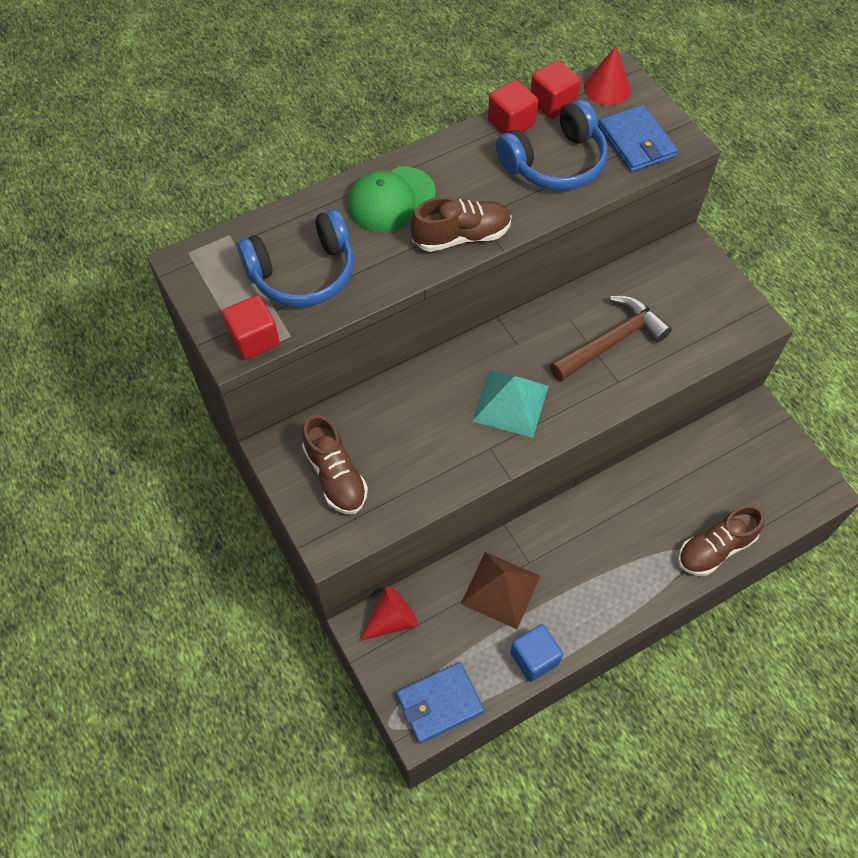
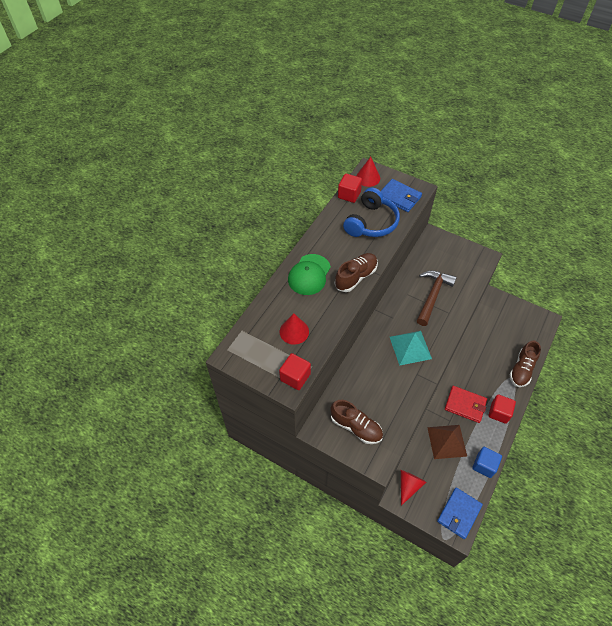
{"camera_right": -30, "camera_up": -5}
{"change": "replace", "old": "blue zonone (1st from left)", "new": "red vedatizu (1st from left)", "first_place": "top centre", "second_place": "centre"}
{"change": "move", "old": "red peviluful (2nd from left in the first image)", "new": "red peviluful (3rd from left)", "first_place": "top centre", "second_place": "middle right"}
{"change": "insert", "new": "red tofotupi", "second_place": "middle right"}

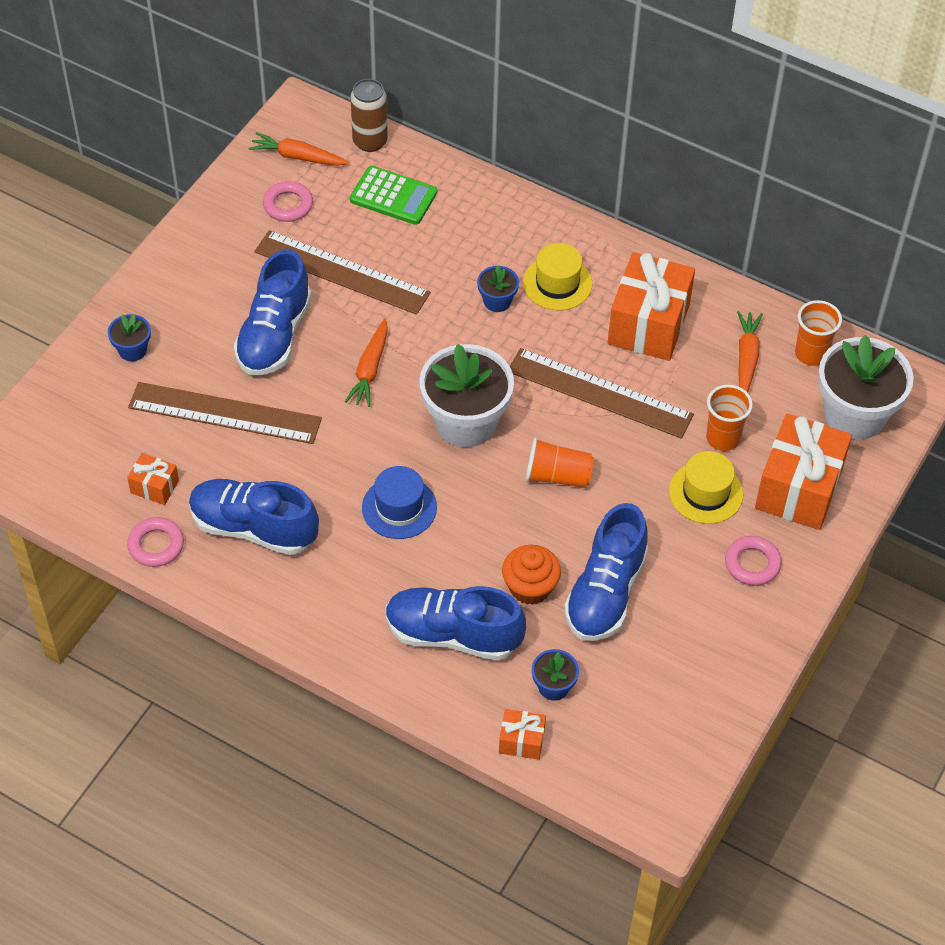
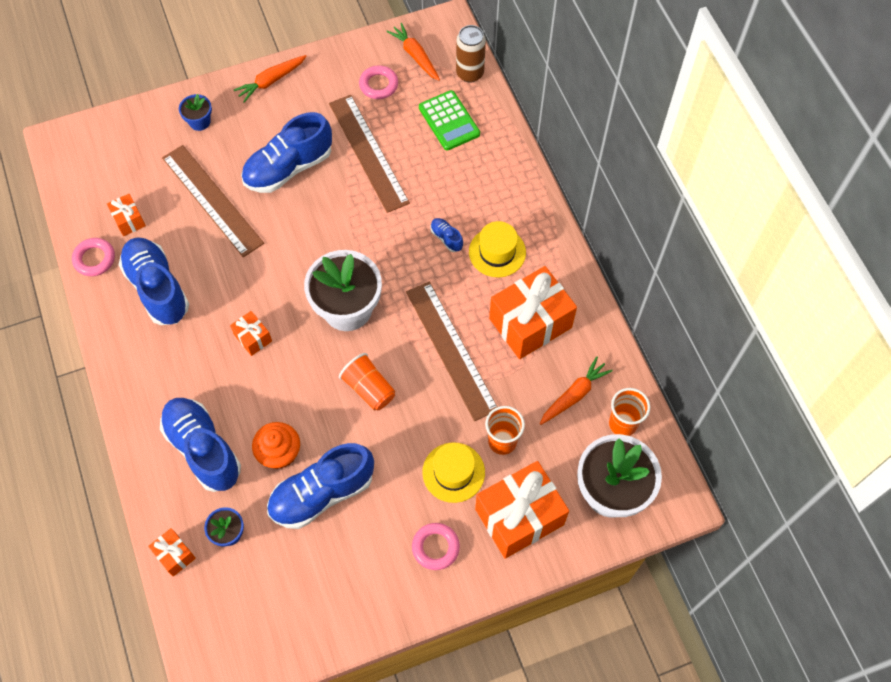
{"camera_right": 40, "camera_up": 10}
{"change": "move", "old": "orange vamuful (2nd from left in the first image)", "new": "orange vamuful (1st from left)", "first_place": "centre", "second_place": "top left"}
{"change": "replace", "old": "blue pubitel", "new": "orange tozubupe (3rd from left)", "first_place": "centre", "second_place": "middle left"}
{"change": "replace", "old": "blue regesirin (2nd from left)", "new": "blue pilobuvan (5th from left)", "first_place": "top centre", "second_place": "centre"}

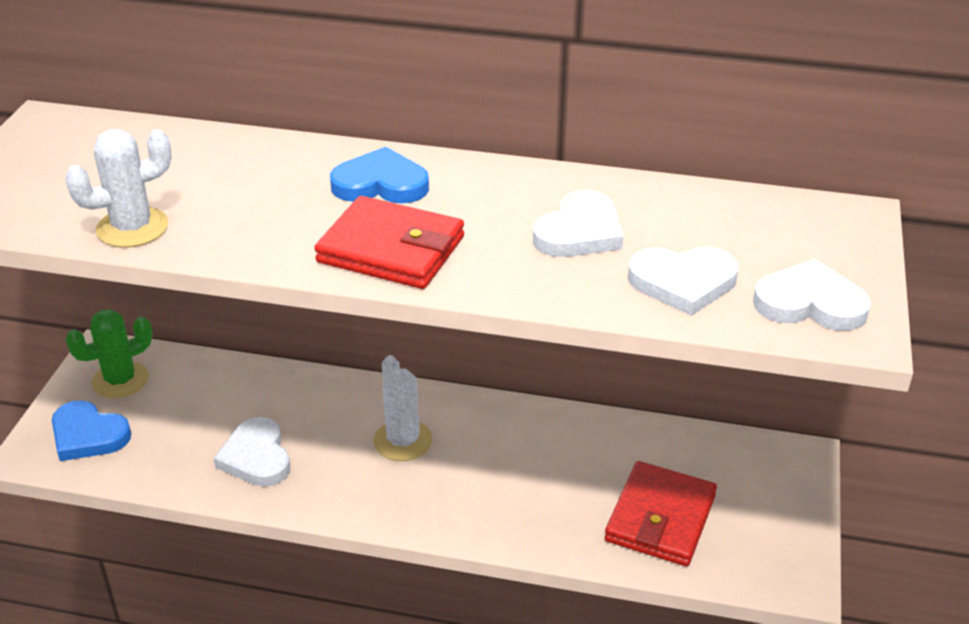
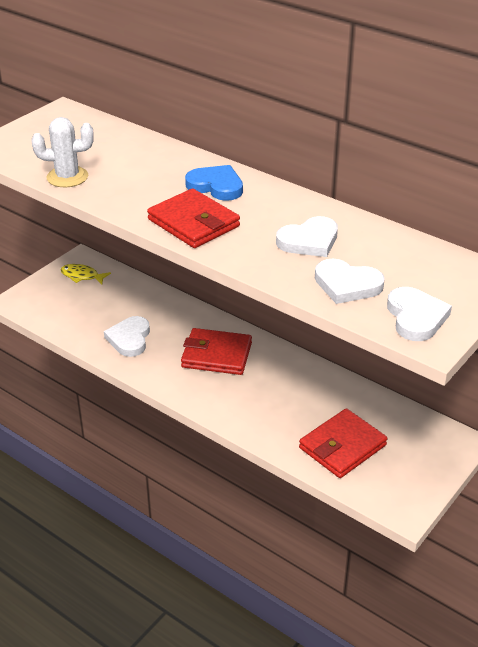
{"camera_right": 25, "camera_up": 0}
{"change": "delete", "old": "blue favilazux (1st from left)", "first_place": "bottom left"}
{"change": "replace", "old": "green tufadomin", "new": "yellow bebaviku", "first_place": "middle left", "second_place": "middle left"}
{"change": "replace", "old": "white tufadomin (2nd from left)", "new": "red tofotupi (2nd from left)", "first_place": "centre", "second_place": "centre"}
{"change": "rotate", "old": "white favilazux (4th from left)", "first_place": "middle right", "second_place": "middle right", "degrees": 45}

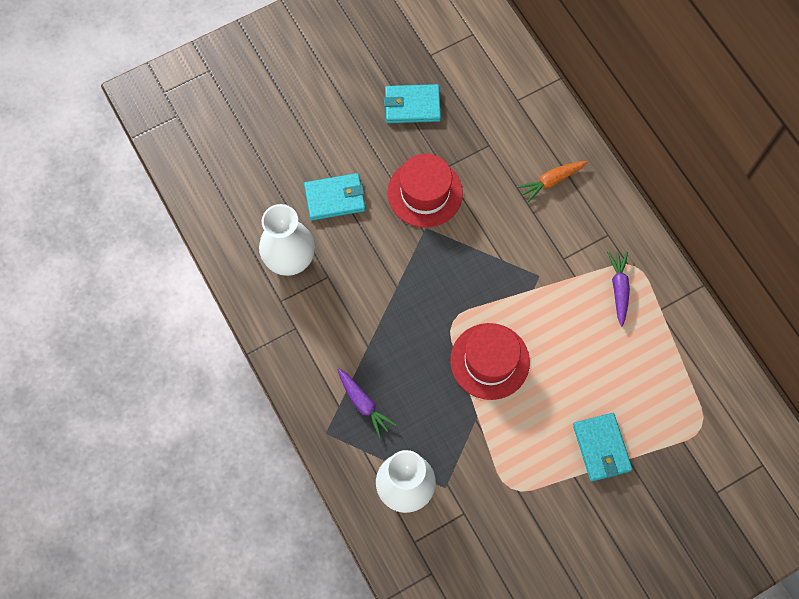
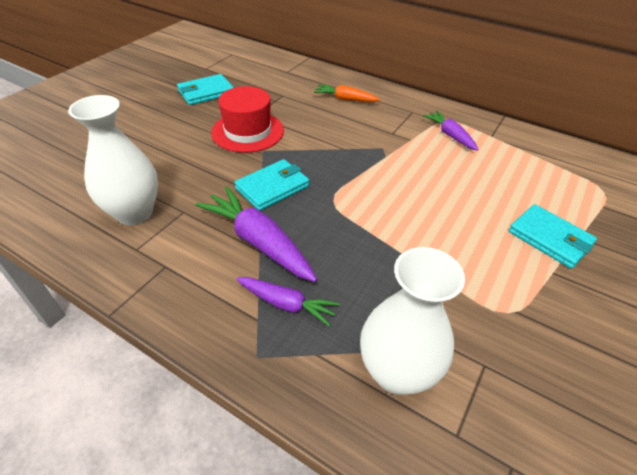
{"camera_right": -30, "camera_up": -25}
{"change": "move", "old": "turquoise tofotupi (1st from left in the first image)", "new": "turquoise tofotupi (2nd from left)", "first_place": "top centre", "second_place": "centre"}
{"change": "delete", "old": "red pubitel (2nd from left)", "first_place": "centre"}
{"change": "rotate", "old": "orange vamuful", "first_place": "top right", "second_place": "top centre", "degrees": 75}
{"change": "insert", "new": "purple vamuful (1st from left)", "second_place": "centre"}

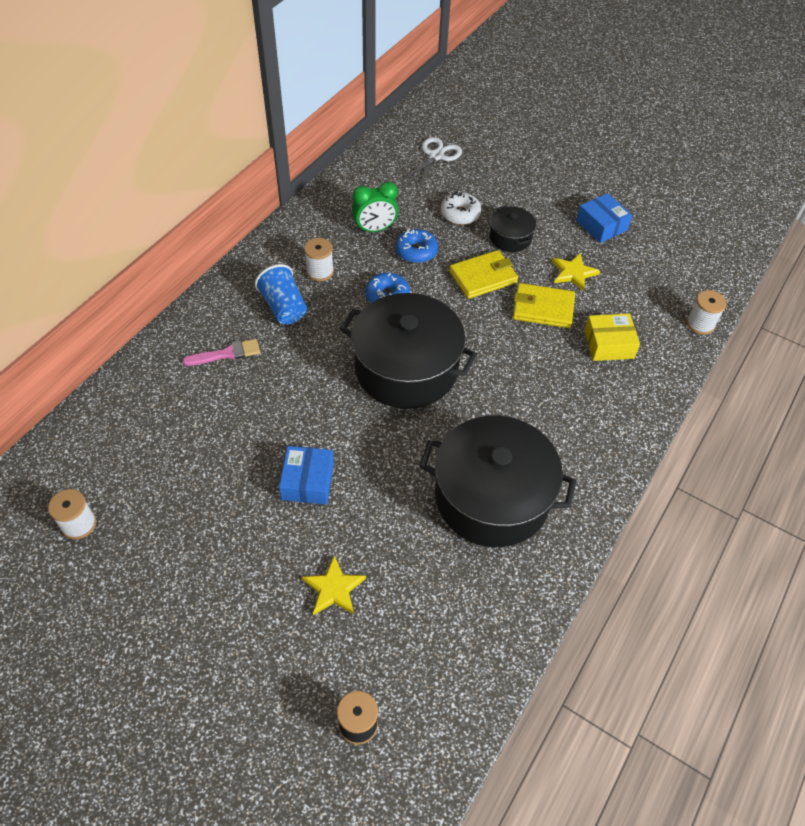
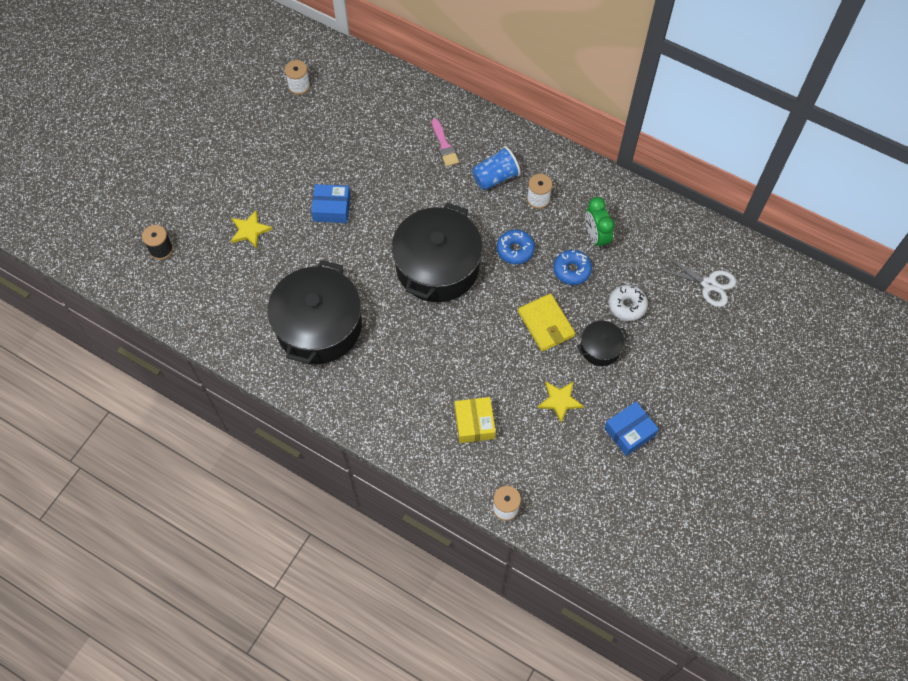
{"camera_right": 90, "camera_up": 10}
{"change": "delete", "old": "yellow tofotupi (2nd from left)", "first_place": "middle right"}

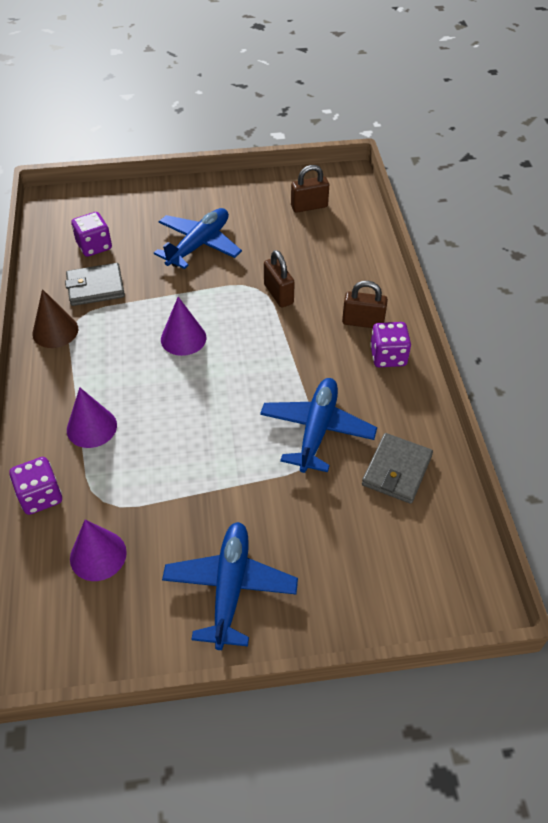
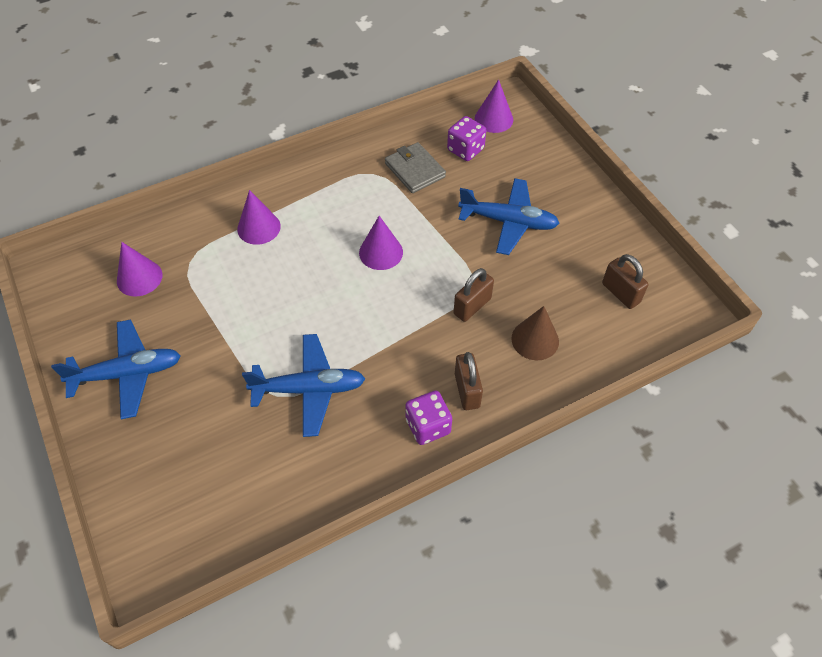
{"camera_right": 70, "camera_up": 5}
{"change": "delete", "old": "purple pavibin (1st from left)", "first_place": "middle left"}
{"change": "move", "old": "brown vedatizu", "first_place": "middle left", "second_place": "centre"}
{"change": "delete", "old": "grey tofotupi (2nd from left)", "first_place": "middle right"}
{"change": "insert", "new": "purple vedatizu (4th from left)", "second_place": "top centre"}

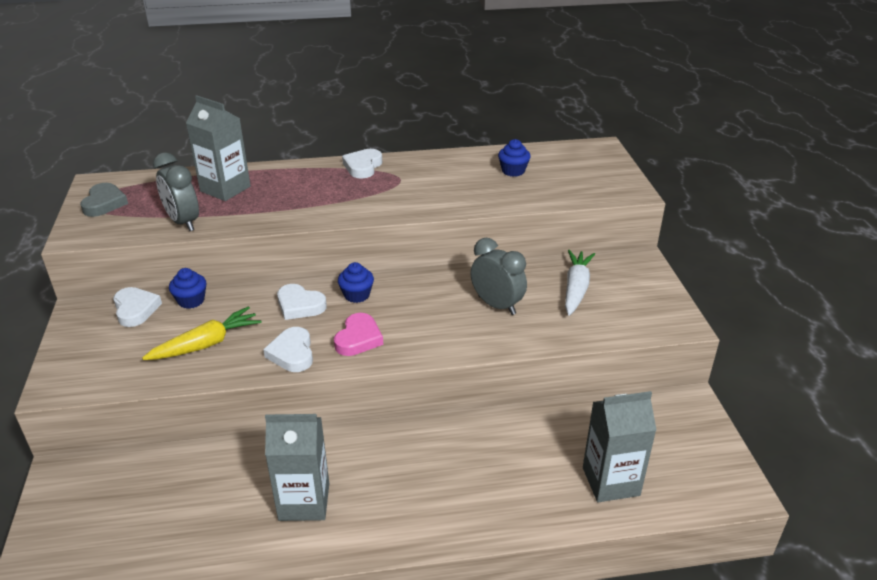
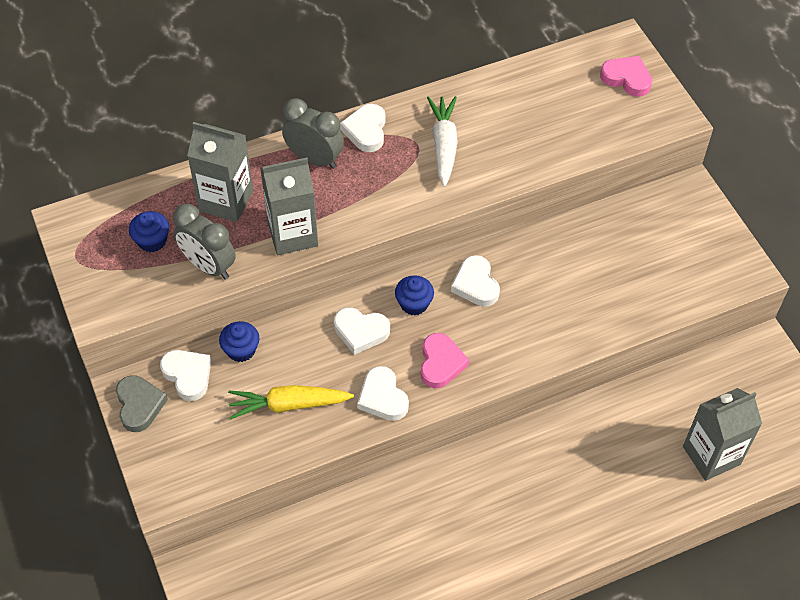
{"camera_right": -15, "camera_up": 20}
{"change": "move", "old": "grey favilazux", "first_place": "middle left", "second_place": "bottom left"}
{"change": "rotate", "old": "yellow vamuful", "first_place": "middle left", "second_place": "bottom centre", "degrees": -135}
{"change": "move", "old": "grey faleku (2nd from left)", "first_place": "bottom centre", "second_place": "centre"}
{"change": "move", "old": "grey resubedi (2nd from left)", "first_place": "centre", "second_place": "top centre"}
{"change": "move", "old": "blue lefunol (3rd from left in the first image)", "new": "blue lefunol (1st from left)", "first_place": "top centre", "second_place": "middle left"}
{"change": "move", "old": "white vamuful", "first_place": "centre", "second_place": "top centre"}
{"change": "insert", "new": "white favilazux (5th from left)", "second_place": "centre"}
{"change": "insert", "new": "pink favilazux (2nd from left)", "second_place": "top right"}

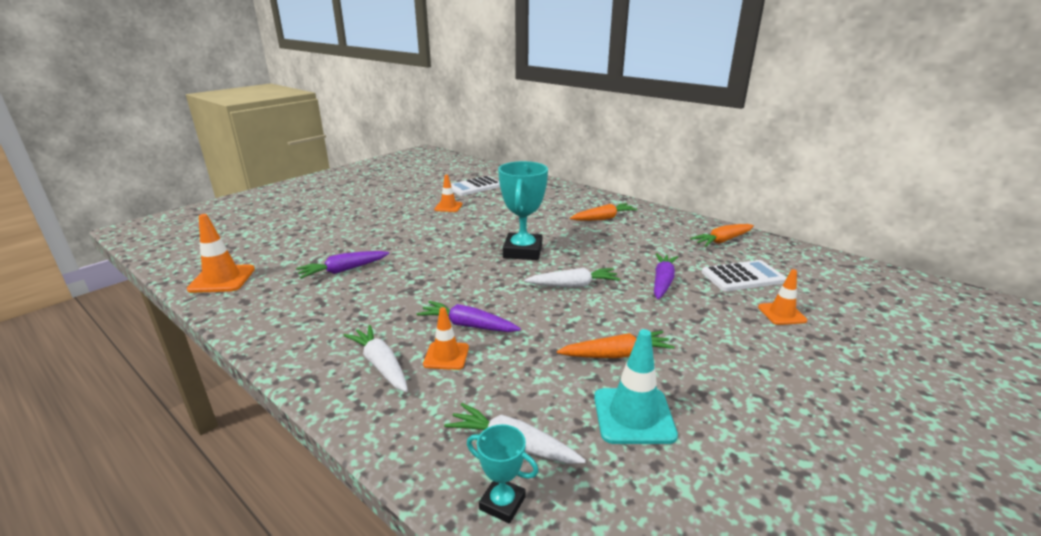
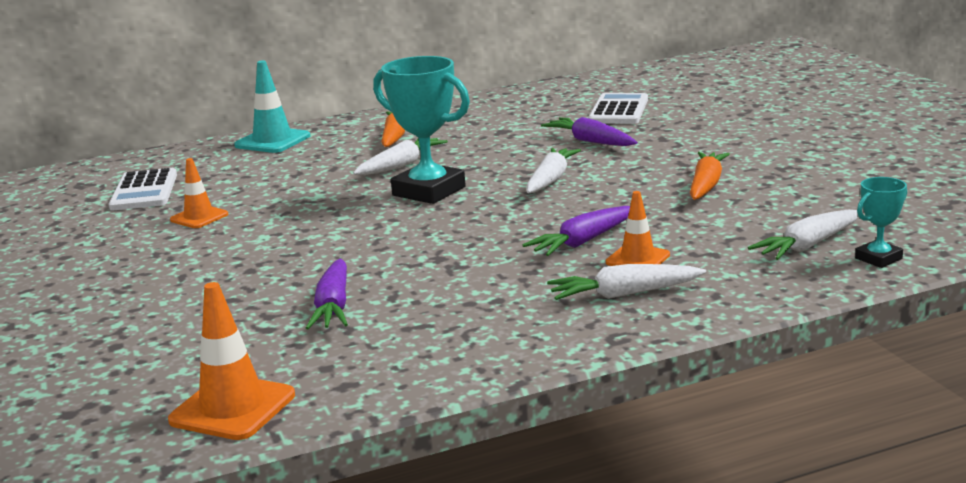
{"camera_right": -60, "camera_up": -5}
{"change": "move", "old": "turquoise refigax", "first_place": "bottom centre", "second_place": "top left"}
{"change": "delete", "old": "orange vamuful (3rd from left)", "first_place": "middle right"}
{"change": "delete", "old": "orange refigax (4th from left)", "first_place": "middle right"}
{"change": "insert", "new": "white vamuful (1st from left)", "second_place": "top centre"}

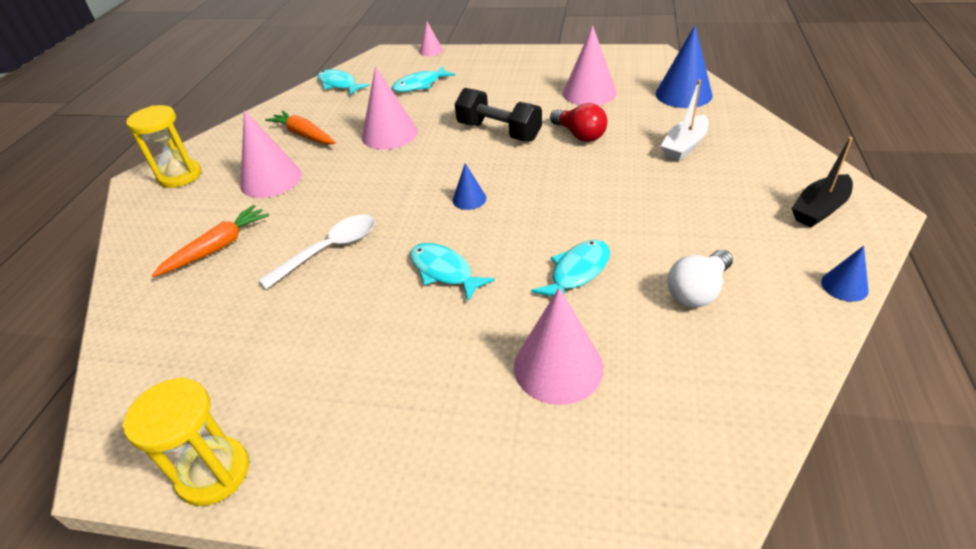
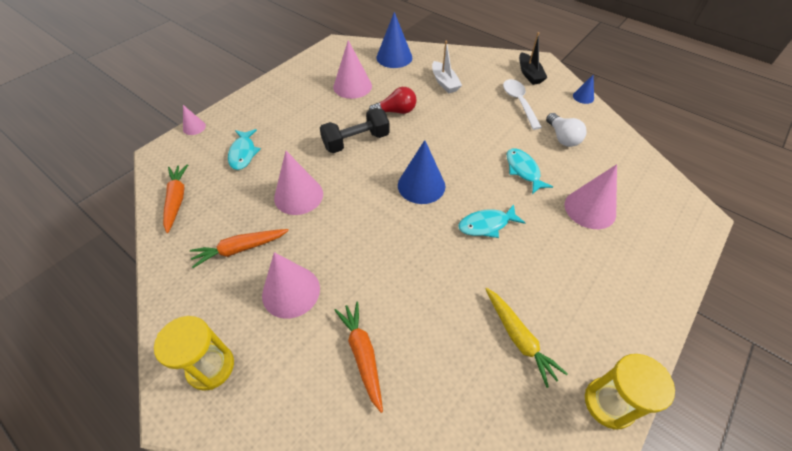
{"camera_right": -65, "camera_up": 10}
{"change": "move", "old": "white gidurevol", "first_place": "middle left", "second_place": "top centre"}
{"change": "replace", "old": "turquoise bebaviku (1st from left)", "new": "orange vamuful (1st from left)", "first_place": "top centre", "second_place": "middle left"}
{"change": "resize", "old": "blue vedatizu (1st from left in the first image)", "first_place": "centre", "second_place": "centre", "factor": 1.93}
{"change": "insert", "new": "yellow vamuful", "second_place": "bottom centre"}

